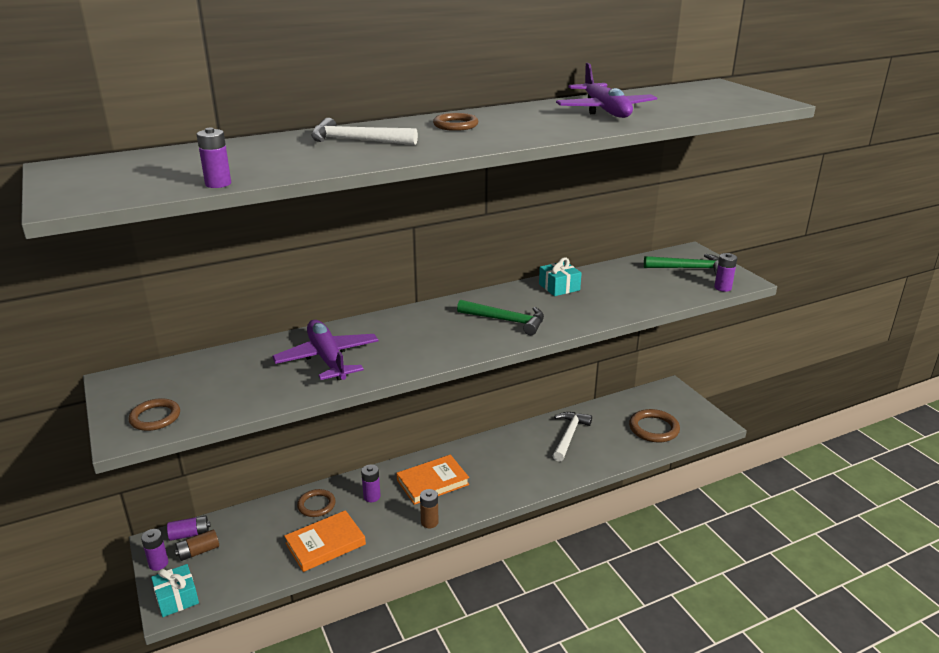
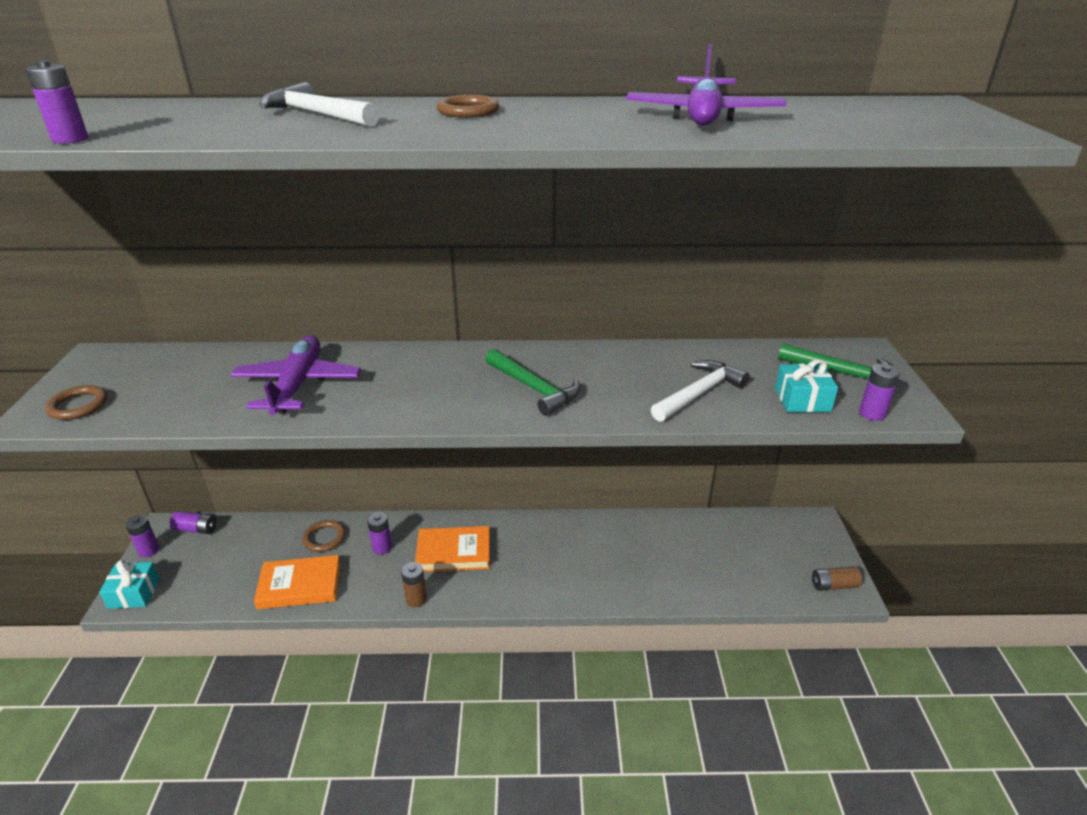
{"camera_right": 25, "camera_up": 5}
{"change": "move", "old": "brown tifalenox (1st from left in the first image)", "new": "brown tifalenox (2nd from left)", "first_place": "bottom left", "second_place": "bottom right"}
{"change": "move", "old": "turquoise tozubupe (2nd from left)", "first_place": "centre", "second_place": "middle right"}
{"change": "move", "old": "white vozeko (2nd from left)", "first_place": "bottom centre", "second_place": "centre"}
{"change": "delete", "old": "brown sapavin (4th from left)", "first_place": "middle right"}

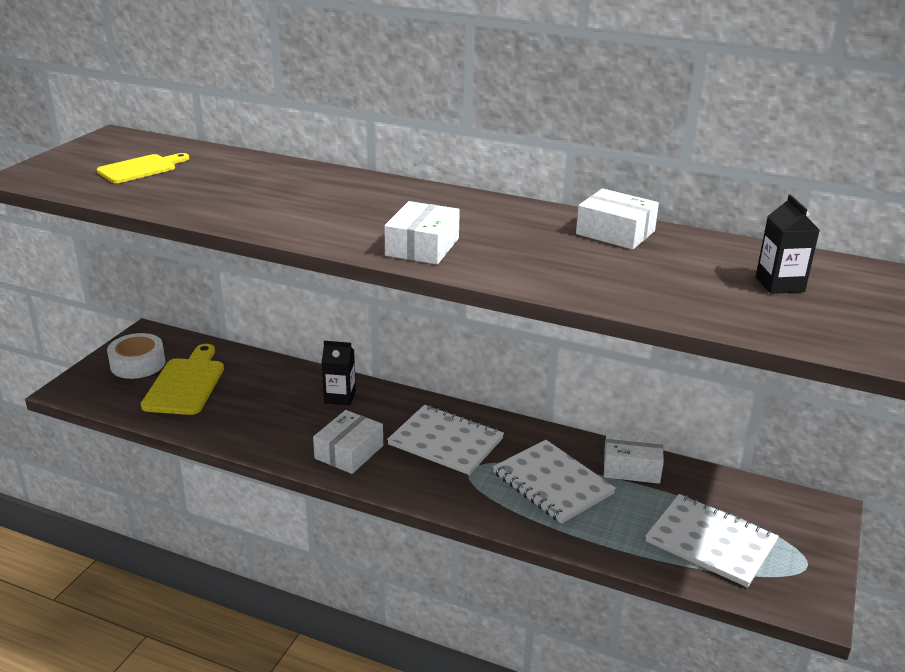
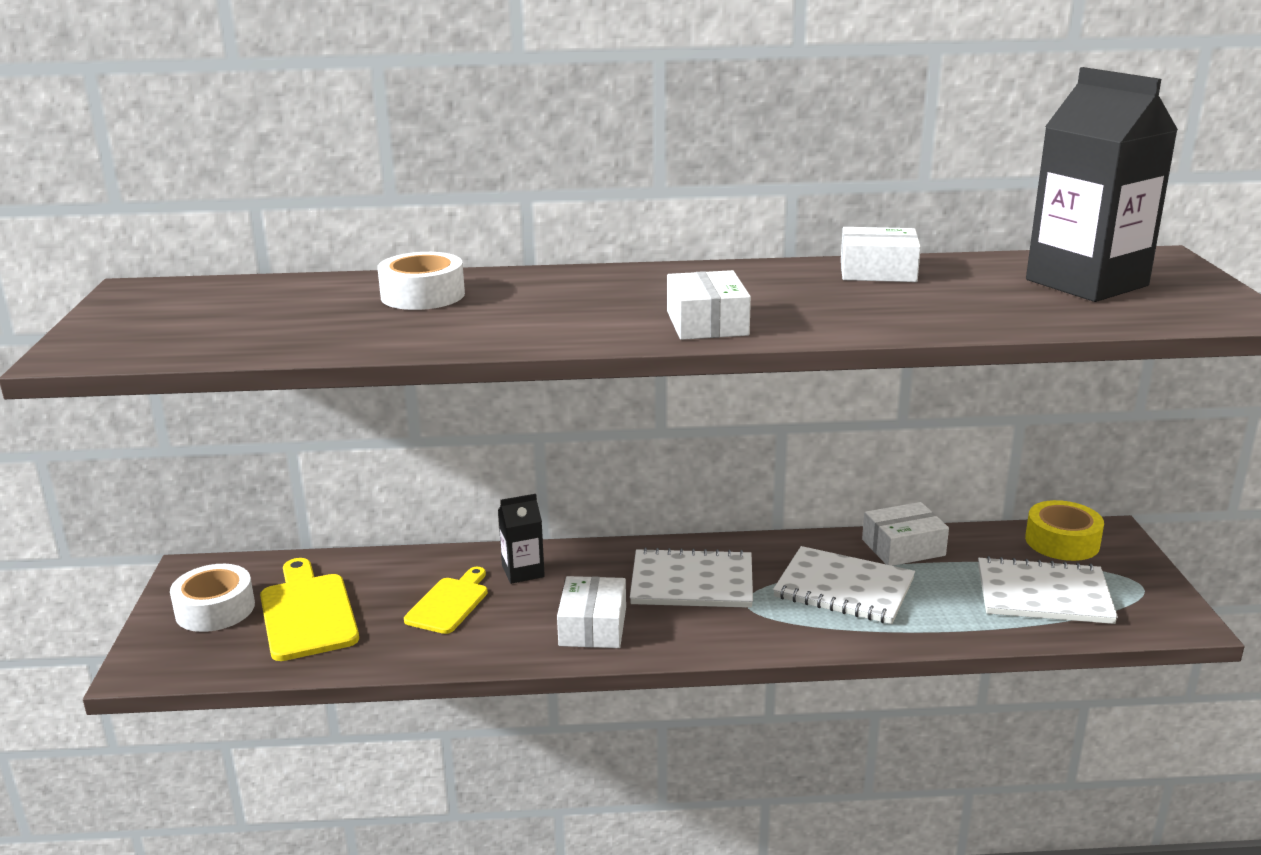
{"camera_right": -25, "camera_up": -5}
{"change": "move", "old": "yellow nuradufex (1st from left in the first image)", "new": "yellow nuradufex (2nd from left)", "first_place": "top left", "second_place": "bottom centre"}
{"change": "resize", "old": "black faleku (2nd from left)", "first_place": "middle right", "second_place": "top right", "factor": 2.11}
{"change": "insert", "new": "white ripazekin (2nd from left)", "second_place": "top centre"}
{"change": "insert", "new": "yellow ripazekin", "second_place": "middle right"}

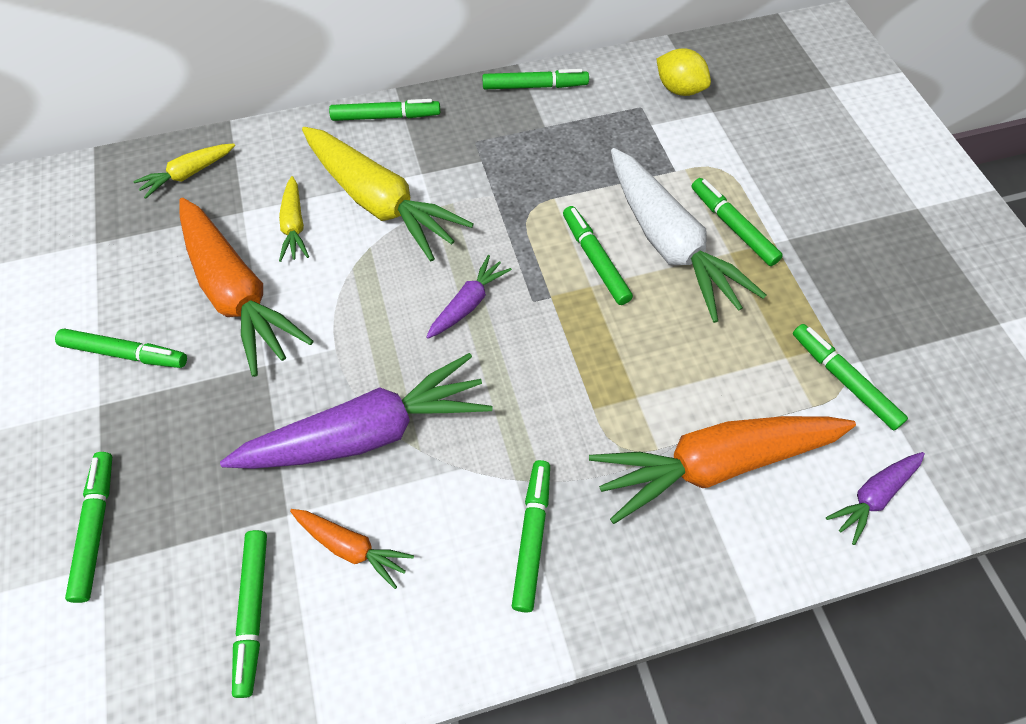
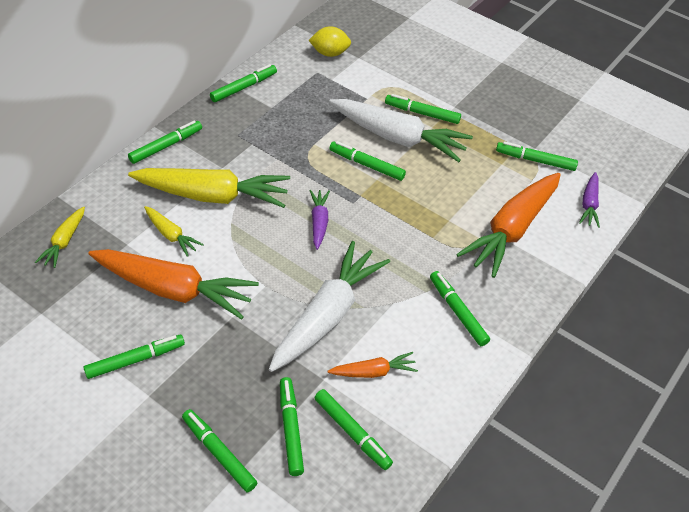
{"camera_right": -40, "camera_up": -10}
{"change": "recolor", "old": "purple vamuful (1st from left)", "new": "white vamuful (1st from left)", "first_place": "centre", "second_place": "centre"}
{"change": "insert", "new": "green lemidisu (5th from left)", "second_place": "bottom centre"}

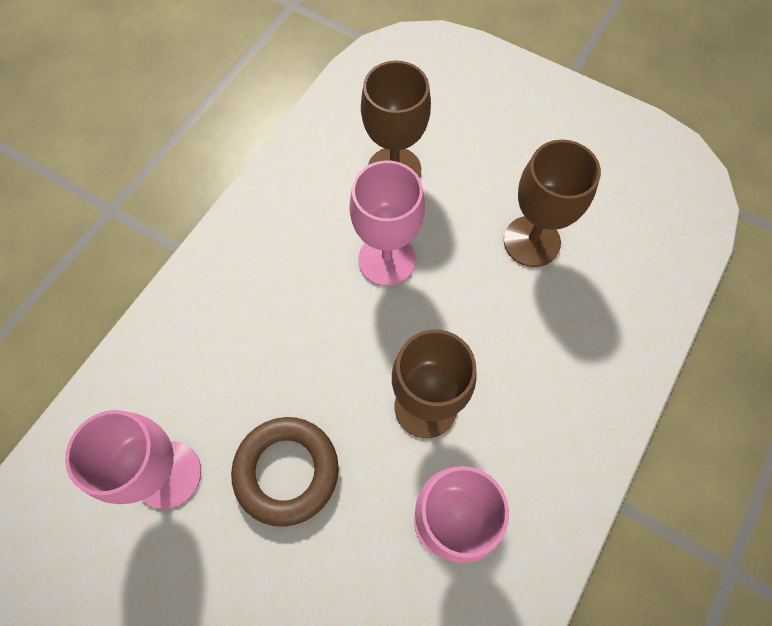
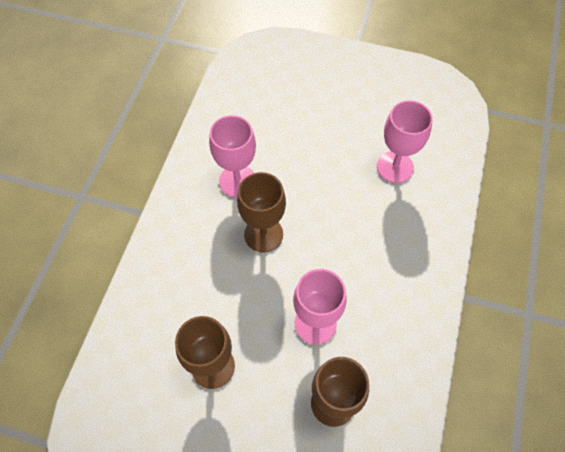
{"camera_right": 165, "camera_up": -5}
{"change": "delete", "old": "brown sapavin", "first_place": "bottom centre"}

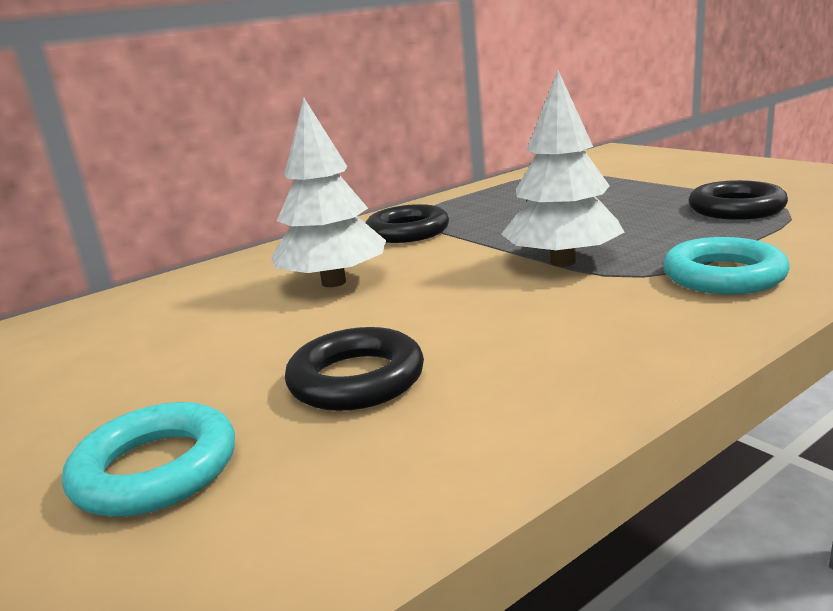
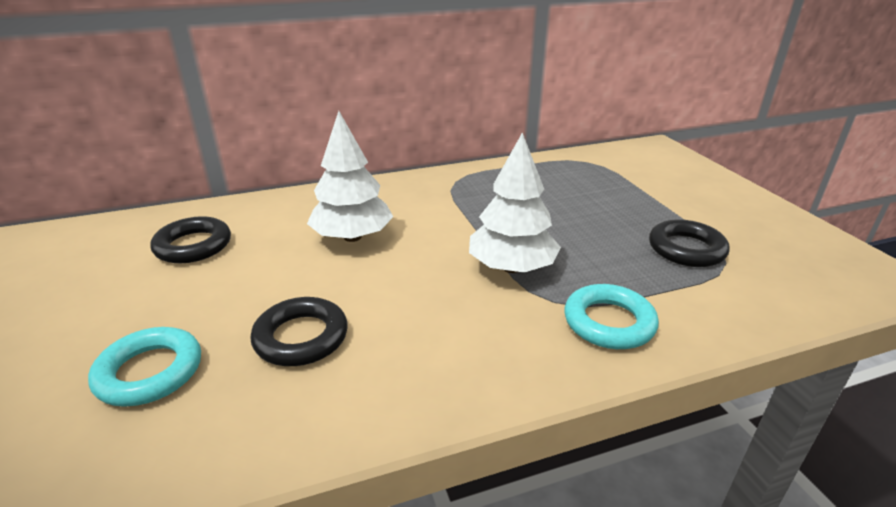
{"camera_right": 15, "camera_up": 10}
{"change": "move", "old": "black sapavin (2nd from left in the first image)", "new": "black sapavin (1st from left)", "first_place": "centre", "second_place": "middle left"}

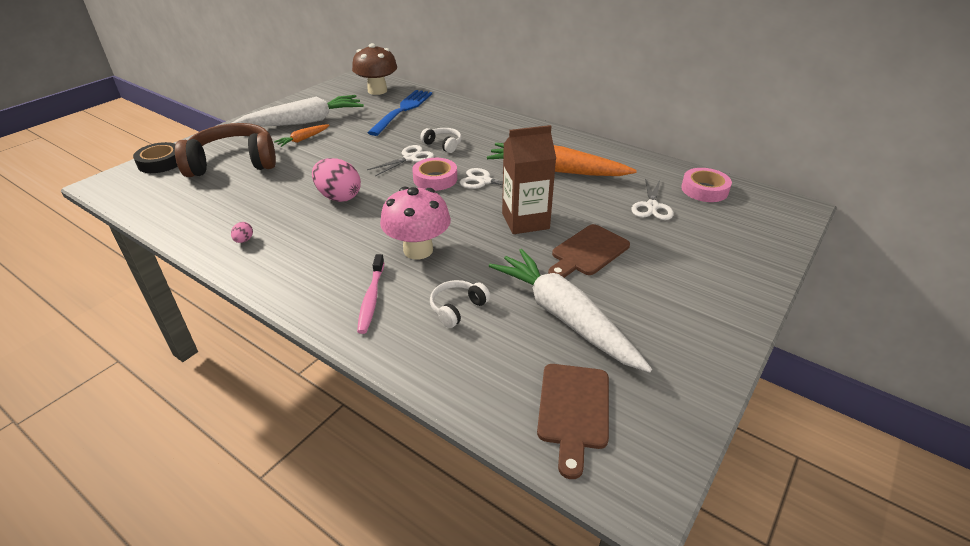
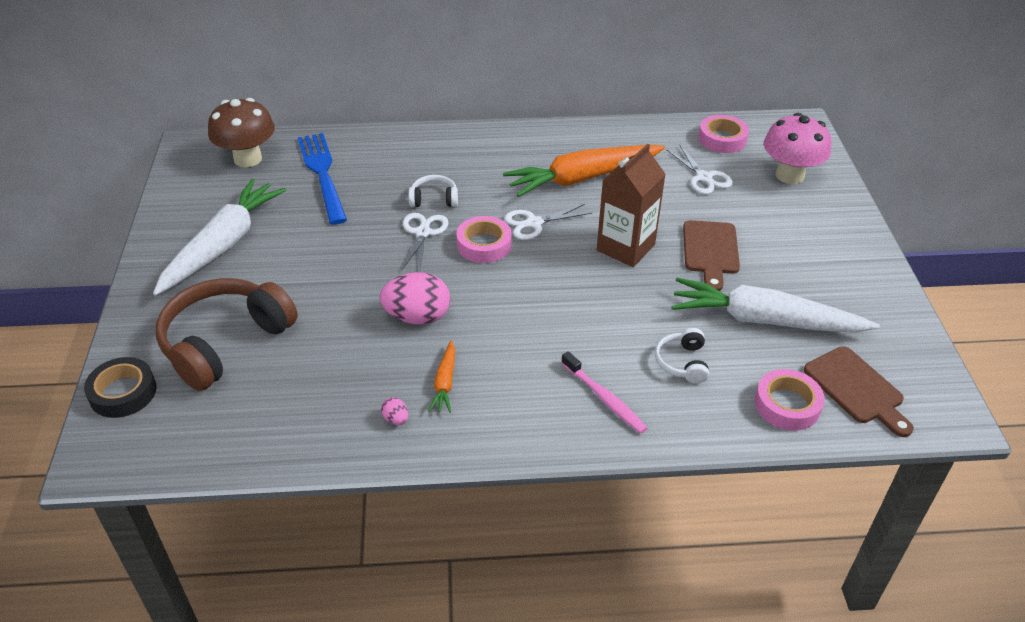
{"camera_right": -40, "camera_up": 5}
{"change": "move", "old": "orange vamuful (1st from left)", "first_place": "top left", "second_place": "centre"}
{"change": "move", "old": "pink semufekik", "first_place": "centre", "second_place": "top right"}
{"change": "insert", "new": "pink ripazekin (3rd from left)", "second_place": "middle right"}

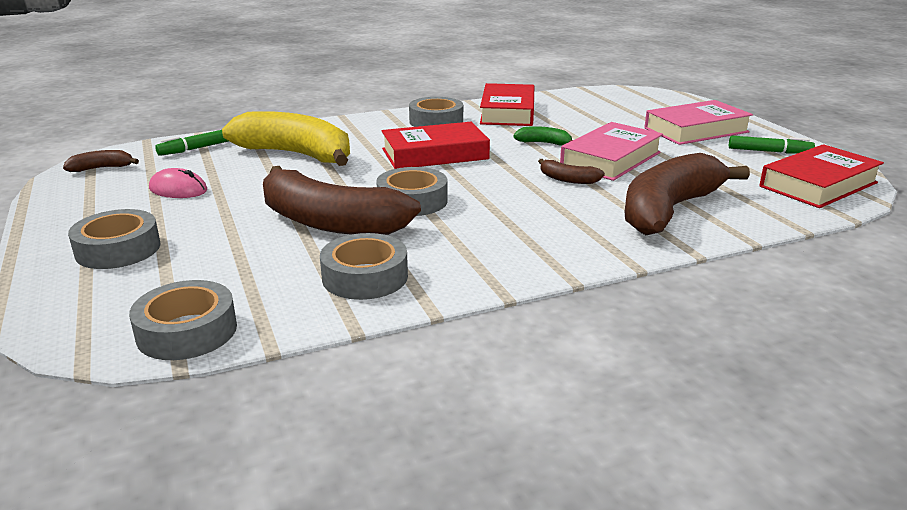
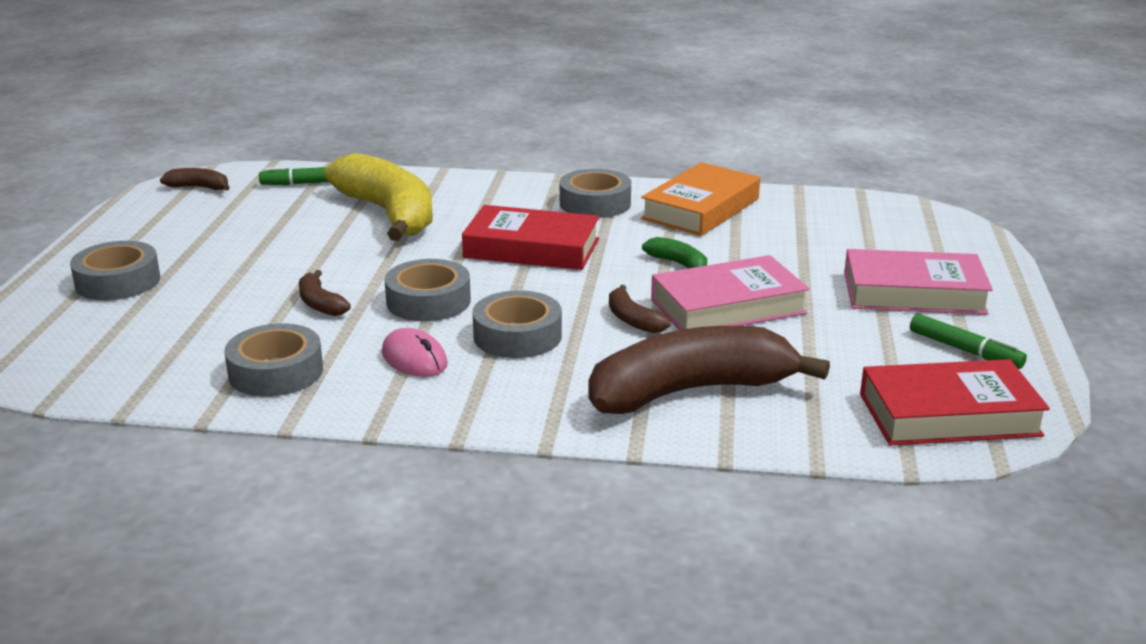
{"camera_right": 30, "camera_up": 0}
{"change": "move", "old": "grey ripazekin (2nd from left in the first image)", "new": "grey ripazekin (4th from left)", "first_place": "middle left", "second_place": "centre"}
{"change": "move", "old": "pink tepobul", "first_place": "middle left", "second_place": "centre"}
{"change": "resize", "old": "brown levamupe (2nd from left)", "first_place": "centre", "second_place": "middle left", "factor": 0.42}
{"change": "recolor", "old": "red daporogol (2nd from left)", "new": "orange daporogol", "first_place": "top centre", "second_place": "top centre"}

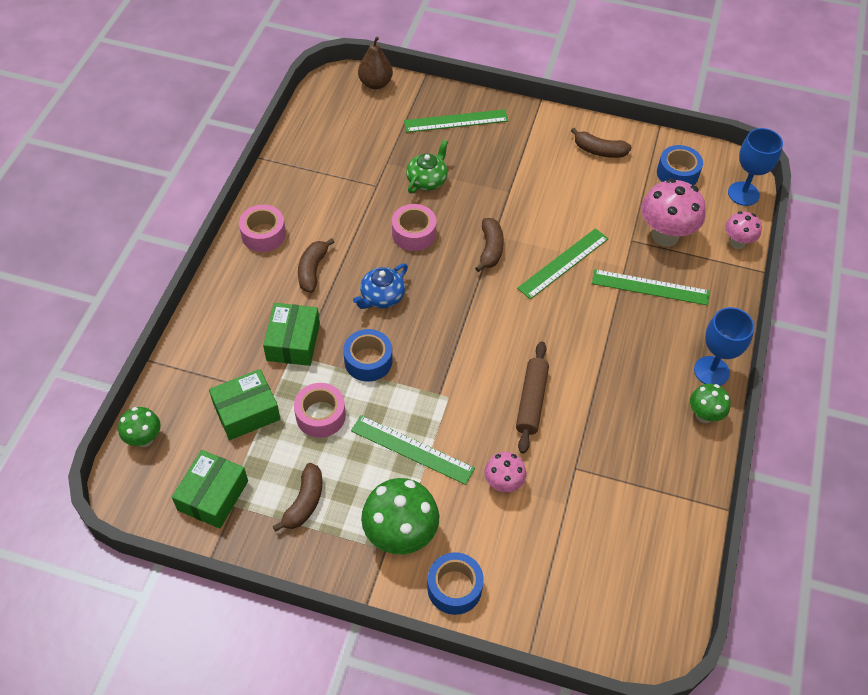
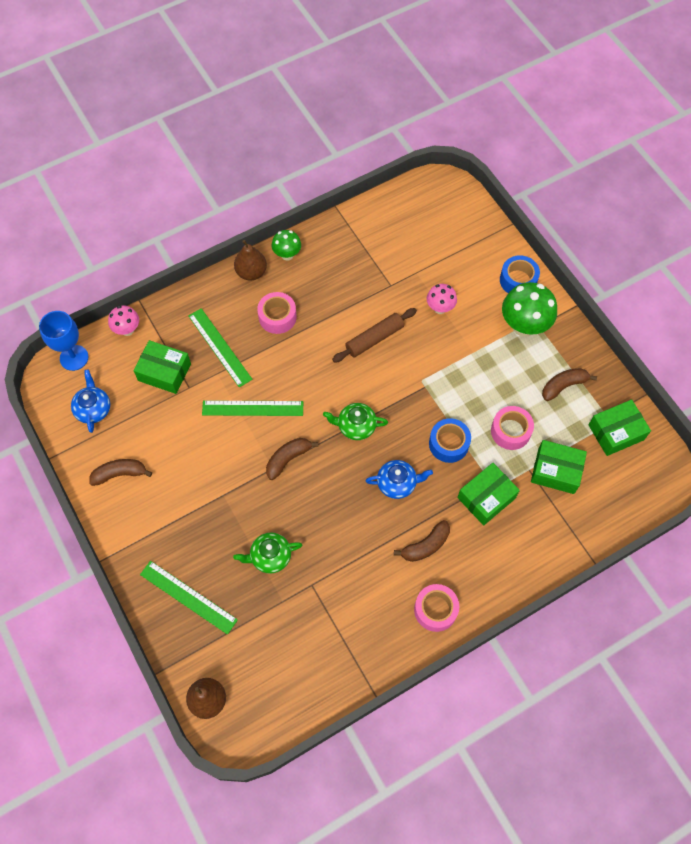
{"camera_right": -135, "camera_up": 10}
{"change": "delete", "old": "green semufekik (1st from left)", "first_place": "middle left"}
{"change": "delete", "old": "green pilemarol (1st from left)", "first_place": "centre"}
{"change": "move", "old": "pink ripazekin (3rd from left in the first image)", "new": "pink ripazekin (1st from left)", "first_place": "top centre", "second_place": "centre"}
{"change": "rotate", "old": "brown levamupe (4th from left in the first image)", "first_place": "top right", "second_place": "middle left", "degrees": -75}
{"change": "replace", "old": "pink semufekik (2nd from left)", "new": "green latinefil (1st from left)", "first_place": "top right", "second_place": "middle left"}
{"change": "replace", "old": "blue ripazekin (3rd from left)", "new": "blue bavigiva (1st from left)", "first_place": "top right", "second_place": "middle left"}
{"change": "replace", "old": "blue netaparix (1st from left)", "new": "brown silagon (2nd from left)", "first_place": "middle right", "second_place": "top centre"}
{"change": "insert", "new": "green bavigiva (2nd from left)", "second_place": "centre"}

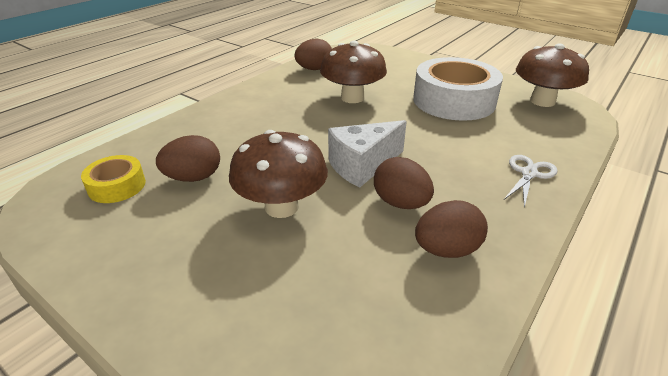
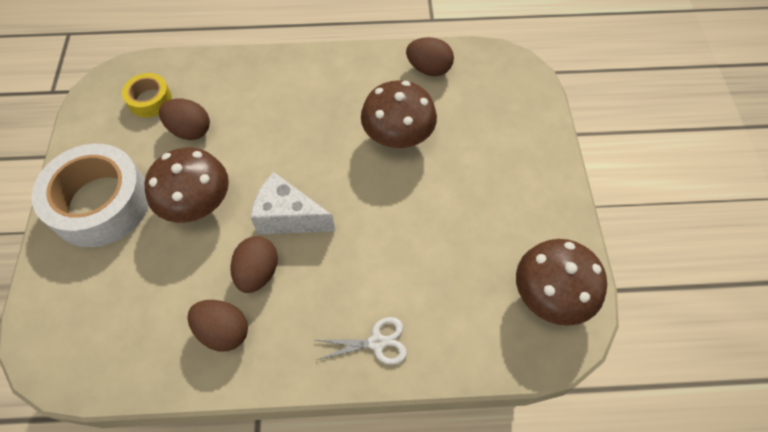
{"camera_right": 50, "camera_up": 25}
{"change": "move", "old": "white ripazekin", "first_place": "top right", "second_place": "middle left"}

